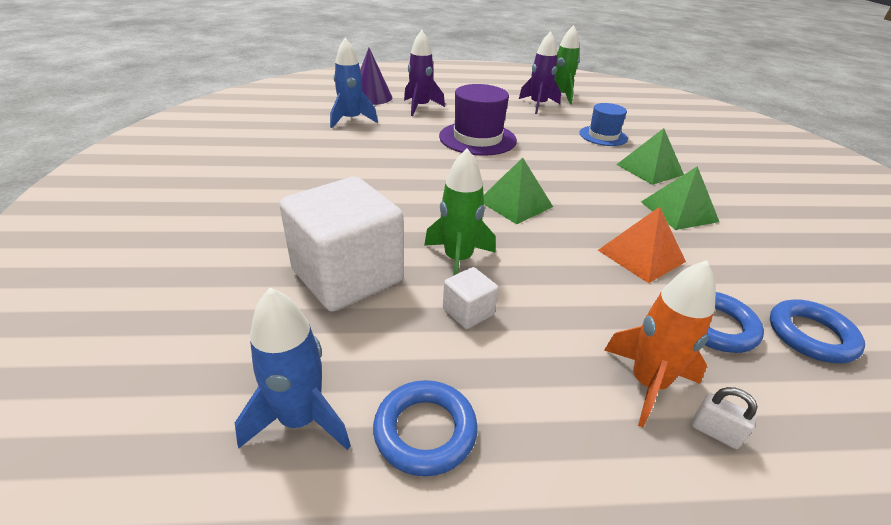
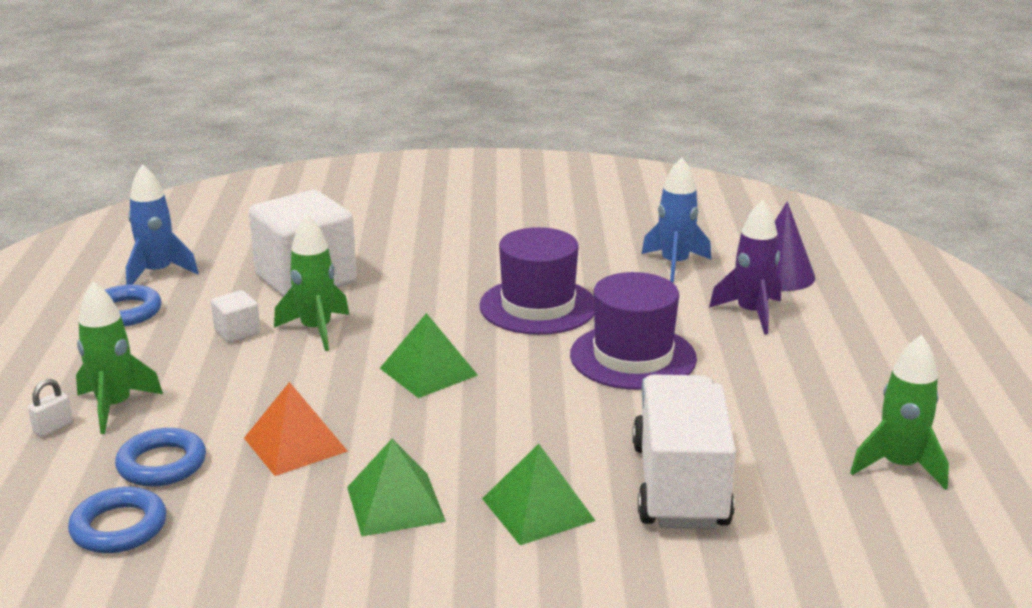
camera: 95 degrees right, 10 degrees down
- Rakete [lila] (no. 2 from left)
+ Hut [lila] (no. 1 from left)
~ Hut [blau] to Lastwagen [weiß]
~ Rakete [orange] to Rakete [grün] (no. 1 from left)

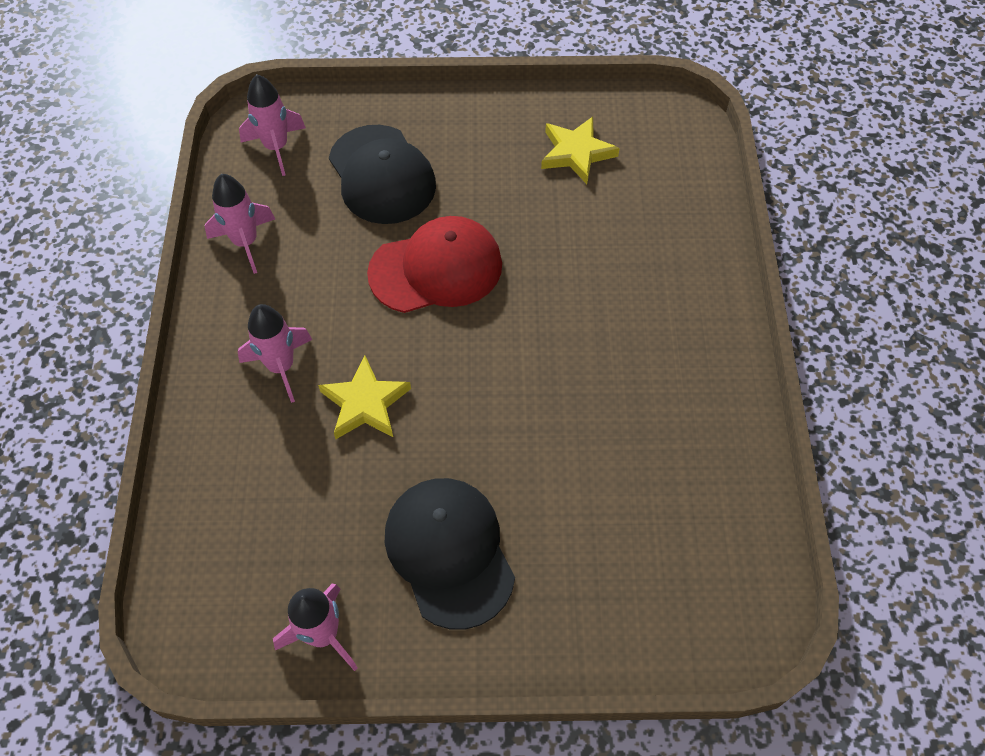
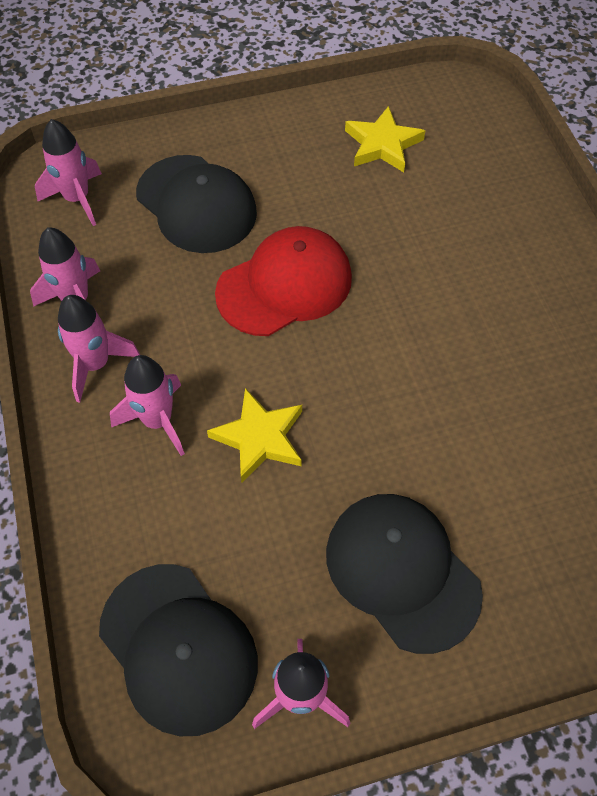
camera: 15 degrees left, 0 degrees up
+ Rakete [rosa] (no. 3 from left)
+ Kappe [schwarz] (no. 1 from left)

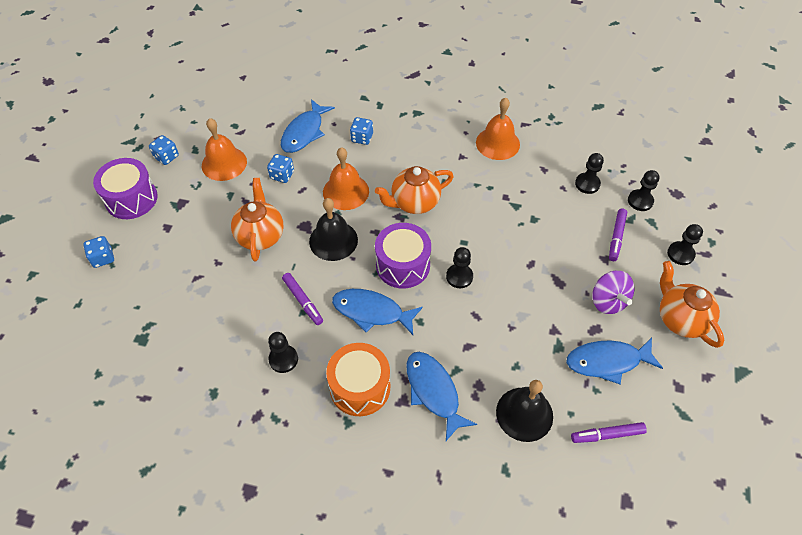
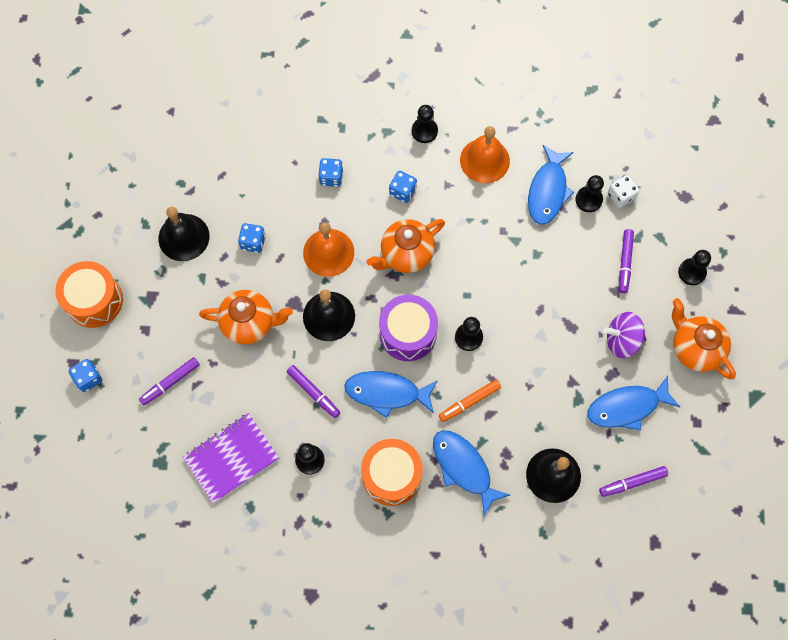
camera: 10 degrees left, 15 degrees up
+ Filzstift [lila] (no. 1 from left)
+ Notizbuch [lila]
+ Filzstift [orange]
+ Spielwürfel [weiß]
~ Spielwürfel [blau] (no. 2 from left in the first image) to Spielwürfel [blau] (no. 4 from left)
~ Fisch [blau] (no. 1 from left in the first image) to Fisch [blau] (no. 3 from left)
~ Bauer [schwarz] (no. 4 from left in the first image) to Bauer [schwarz] (no. 2 from left)
~ Trommel [lila] (no. 1 from left) to Trommel [orange] (no. 1 from left)
~ Glocke [orange] (no. 1 from left) to Glocke [schwarz] (no. 1 from left)
~ Teekanne [orange] (no. 1 from left) 105 degrees clockwise
~ Kreisel [lila] 120 degrees clockwise

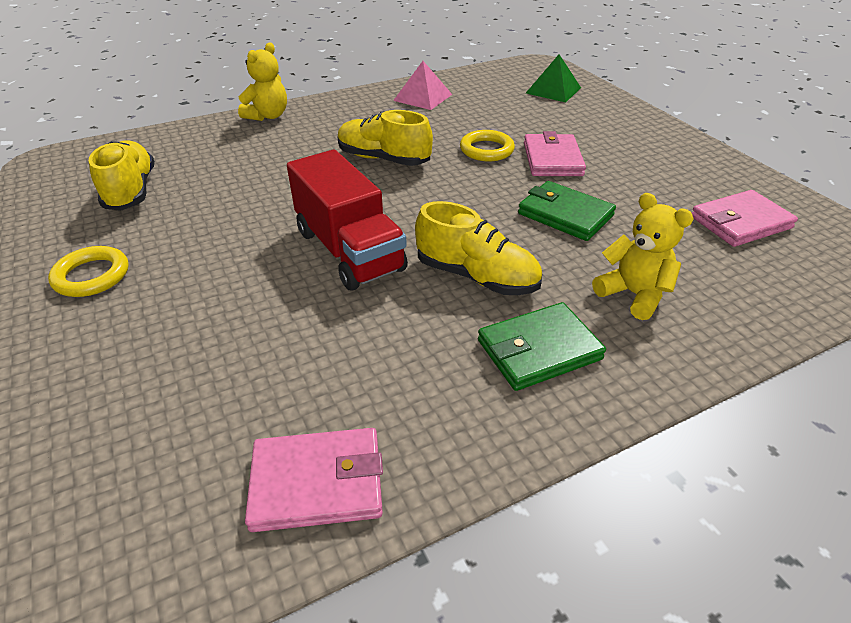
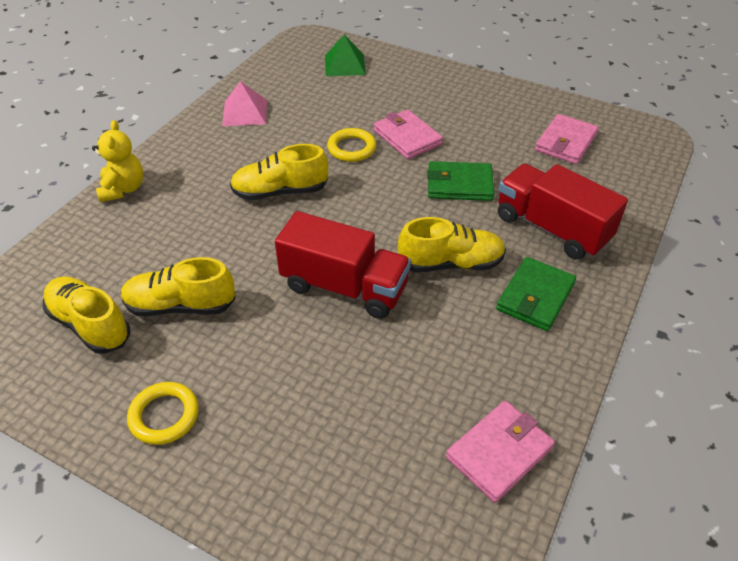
camera: 35 degrees left, 5 degrees up
+ Schuh [gelb] (no. 2 from left)
~ Teddybär [gelb] (no. 2 from left) to Lastwagen [rot] (no. 2 from left)

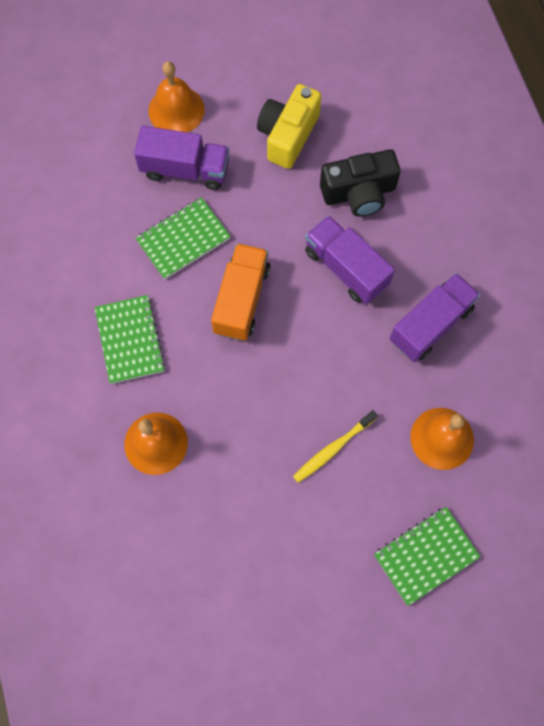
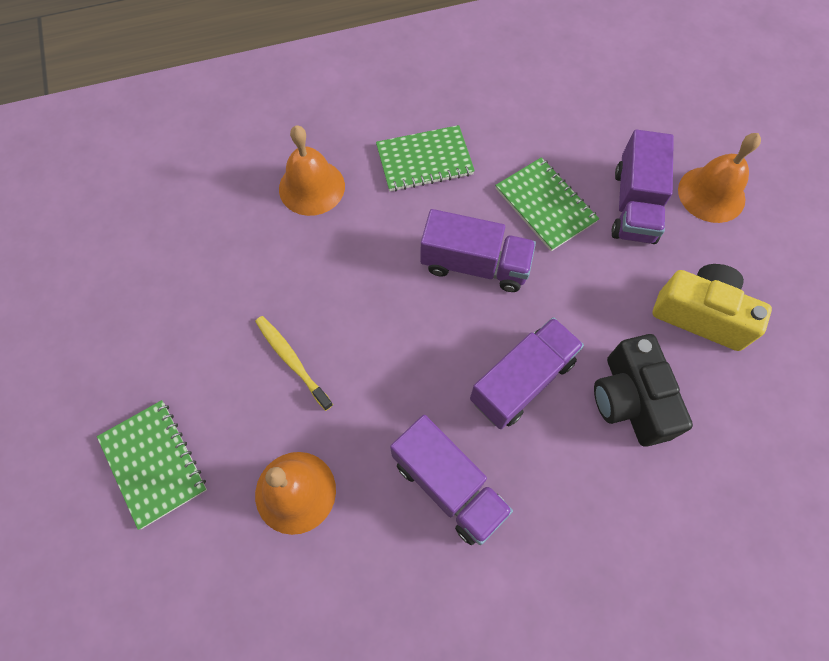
camera: 90 degrees right, 5 degrees down
~ Lastwagen [orange] to Lastwagen [lila] (no. 2 from left)

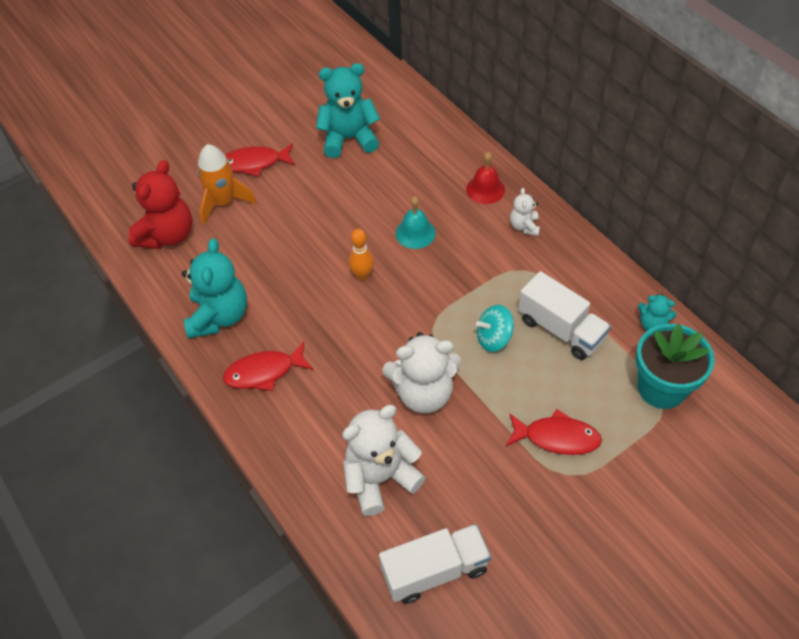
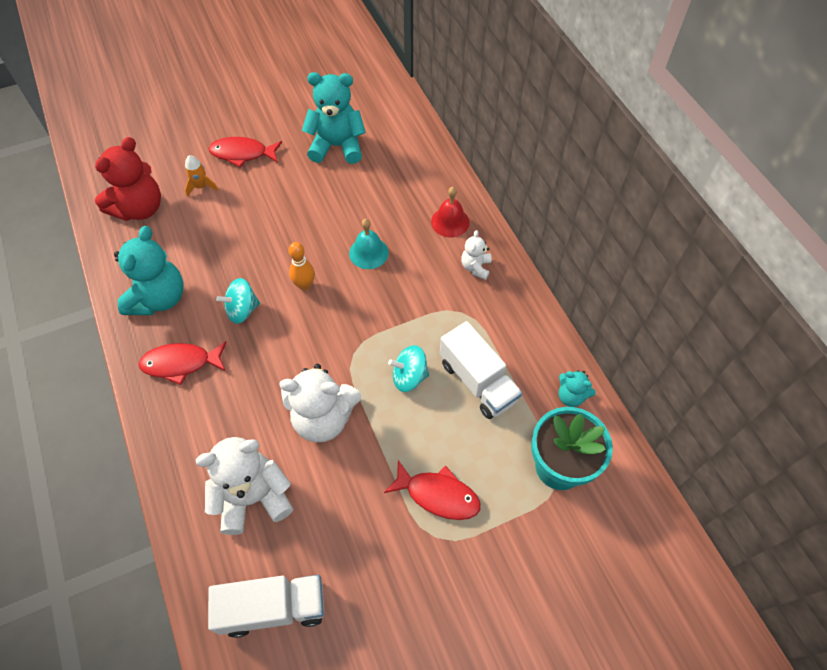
camera: 10 degrees right, 5 degrees up
+ Kreisel [türkis] (no. 1 from left)
~ Rakete [orange] x0.57

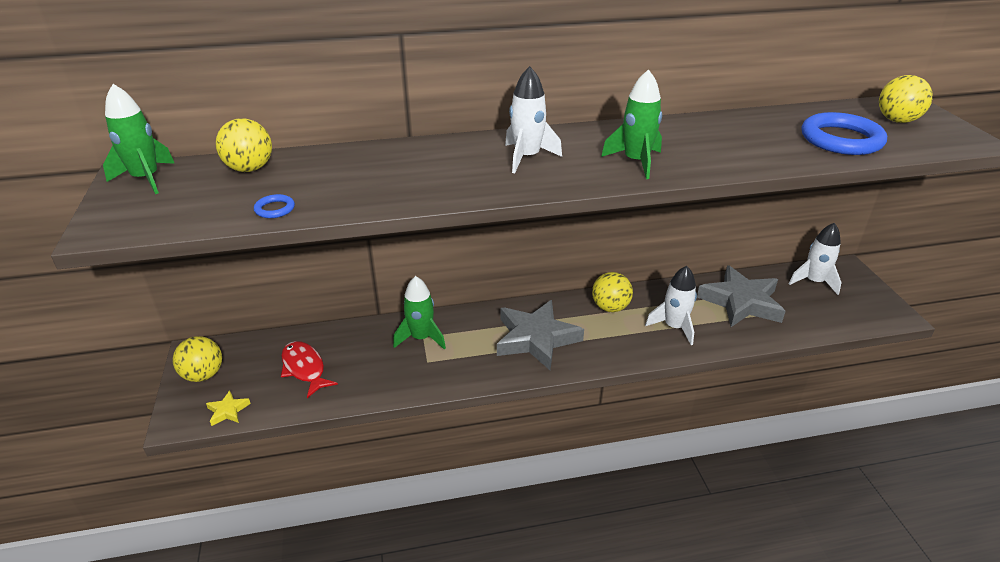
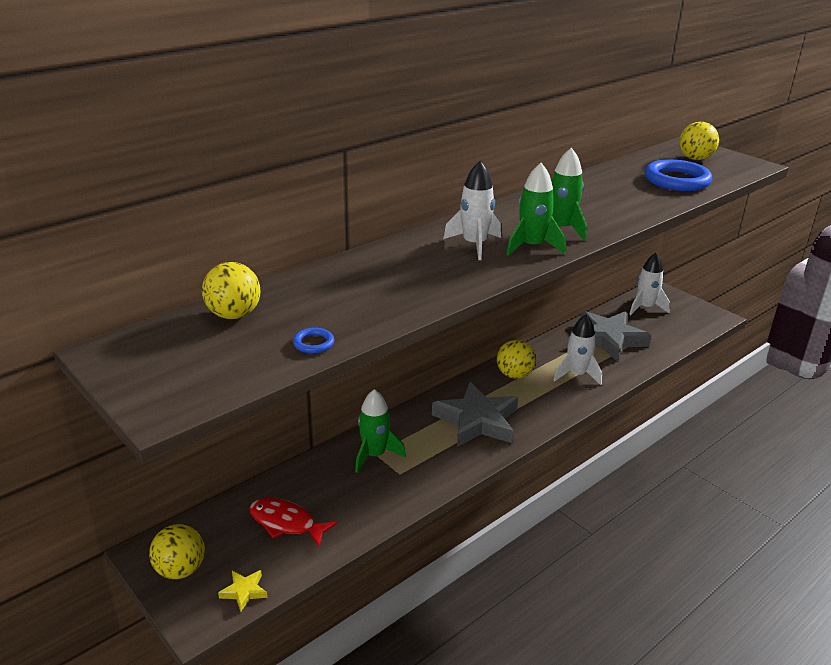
camera: 30 degrees left, 5 degrees down
~ Rakete [grün] (no. 1 from left in the first image) to Rakete [grün] (no. 2 from left)

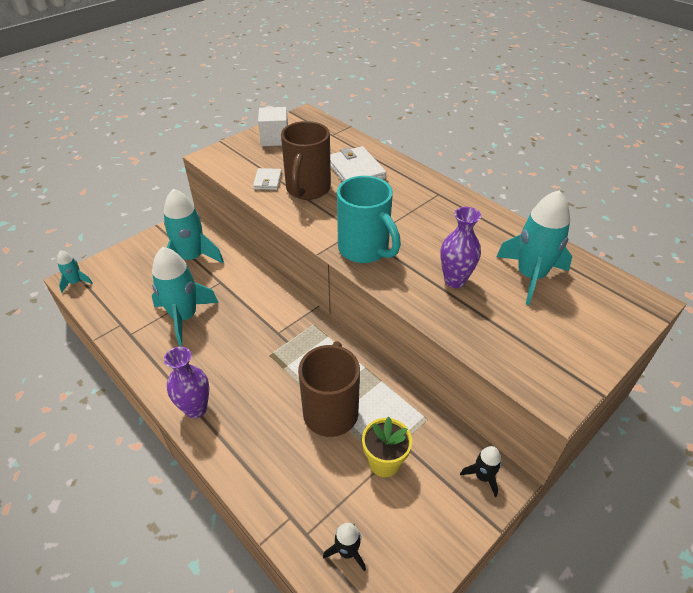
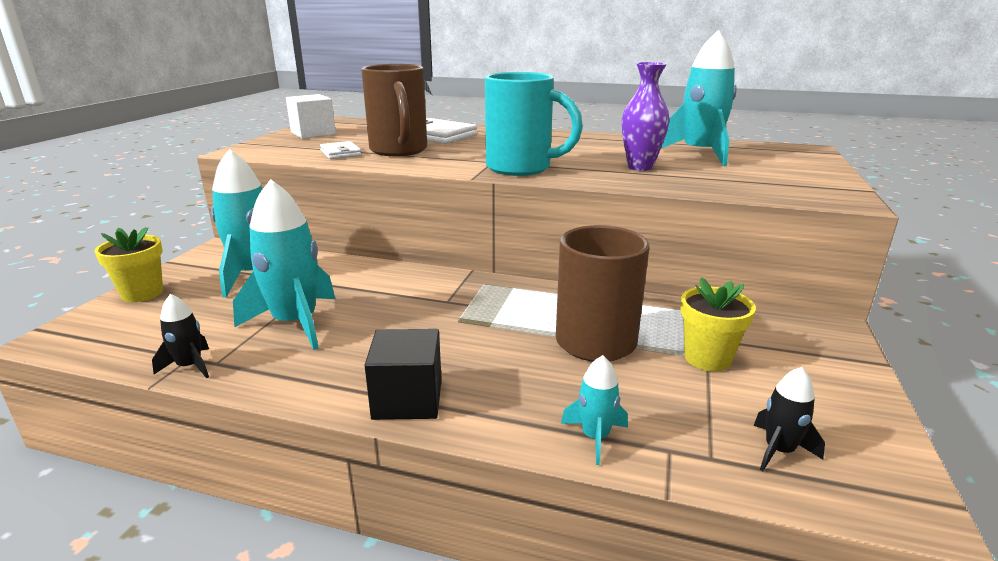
camera: 30 degrees left, 20 degrees down
+ Blumentopf [gelb] (no. 1 from left)
~ Rakete [türkis] (no. 1 from left in the first image) to Rakete [türkis] (no. 3 from left)
~ Rakete [schwarz] (no. 2 from left in the first image) to Rakete [schwarz] (no. 1 from left)
~ Vase [lila] (no. 1 from left) to Kubus [schwarz]

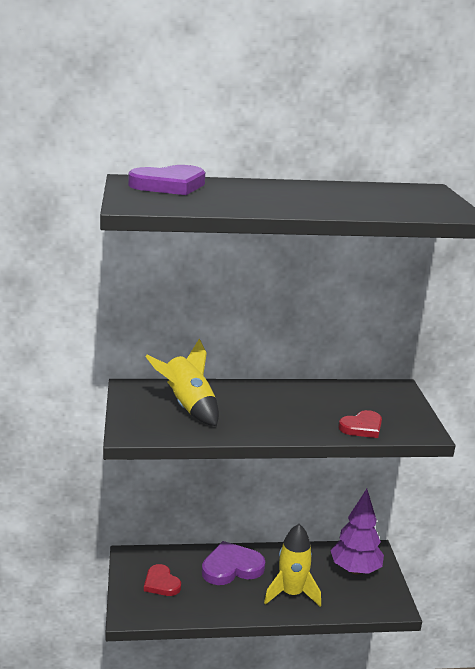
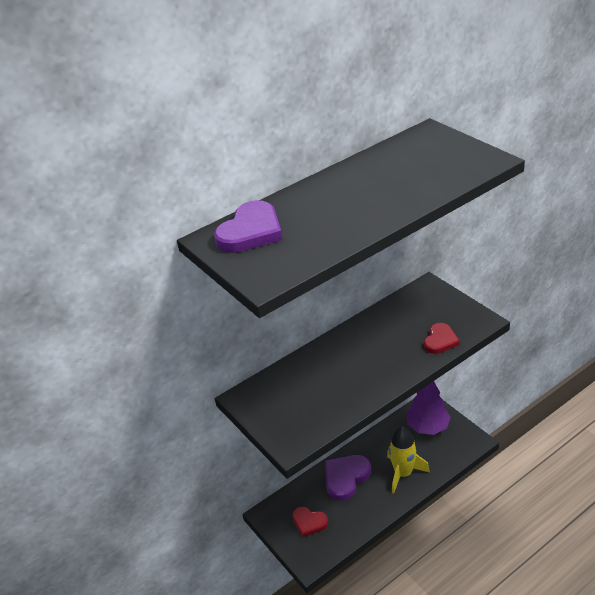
camera: 25 degrees left, 15 degrees up
- Rakete [gelb] (no. 1 from left)

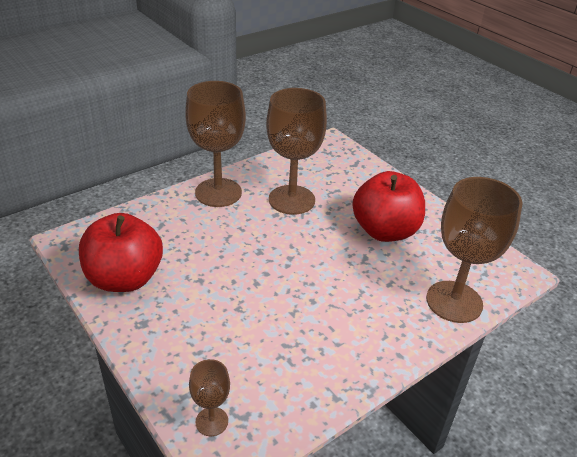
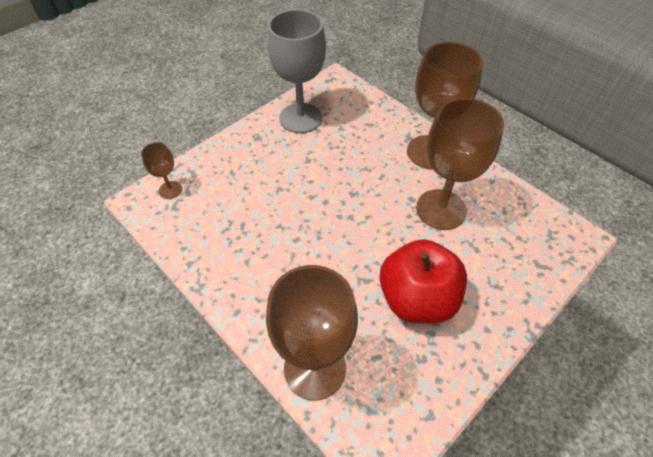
camera: 85 degrees right, 15 degrees up
~ Apfel [rot] (no. 1 from left) to Kelch [grau]

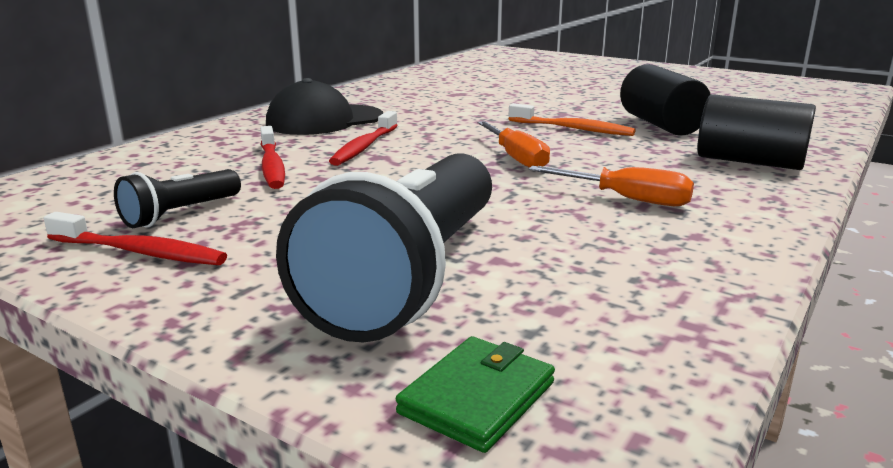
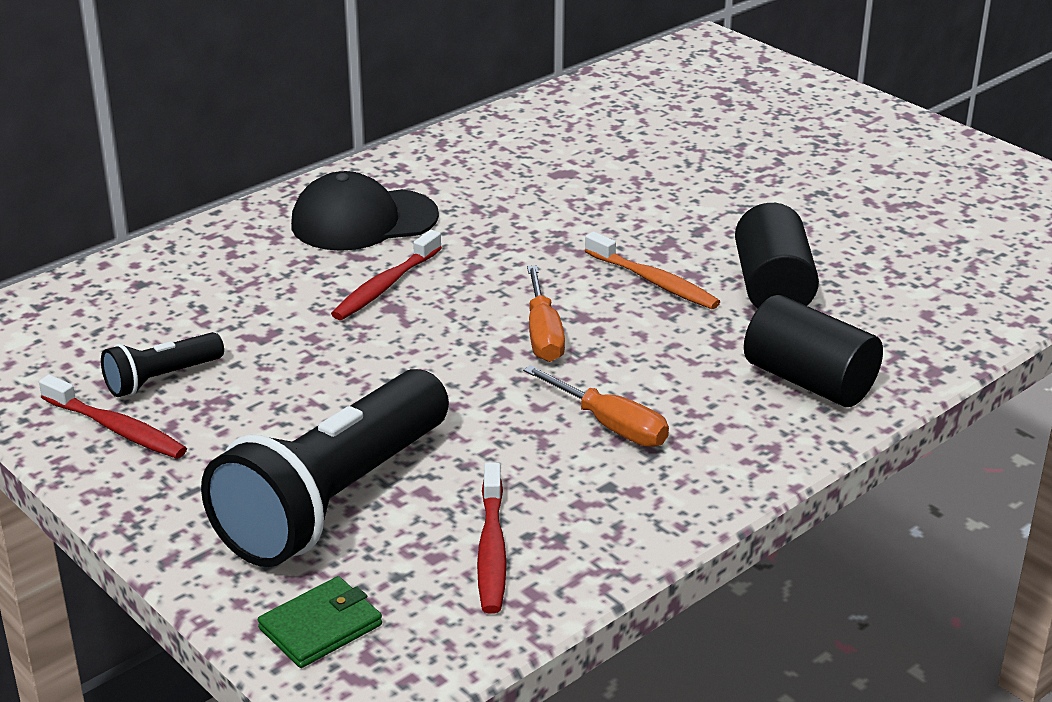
camera: 15 degrees right, 10 degrees up
~ Zahnbürste [rot] (no. 2 from left in the first image) to Zahnbürste [rot] (no. 3 from left)

